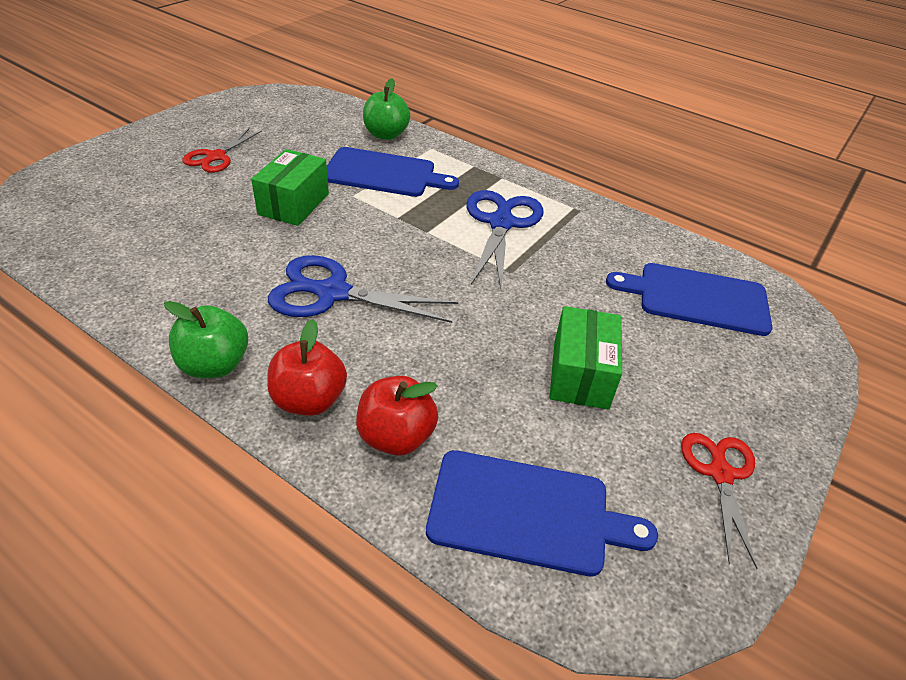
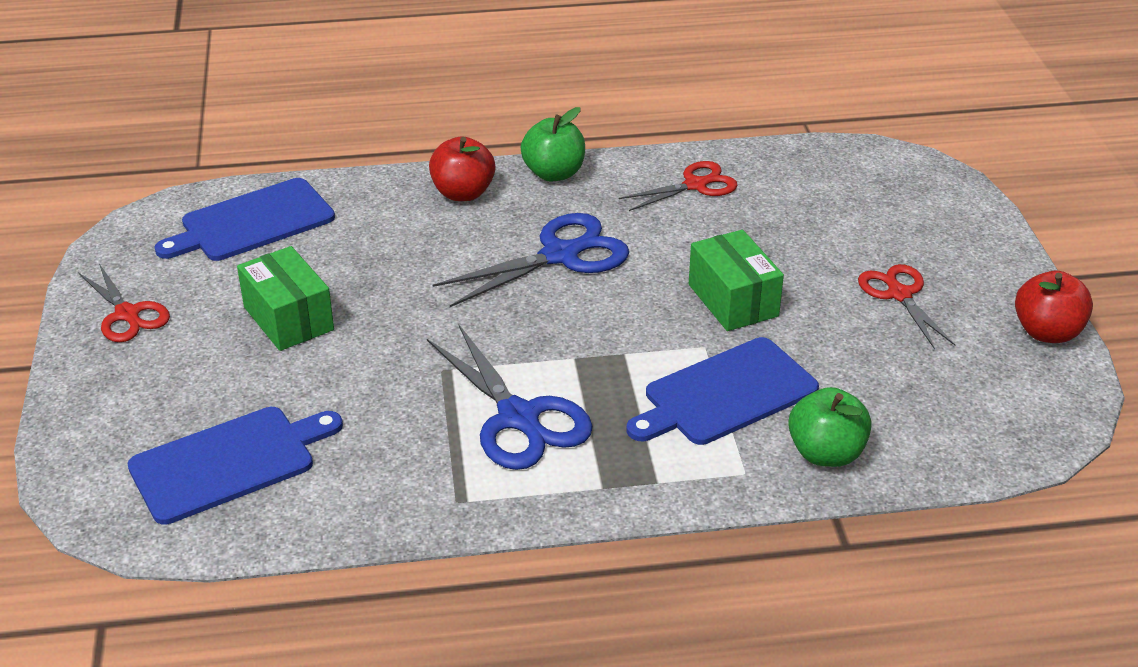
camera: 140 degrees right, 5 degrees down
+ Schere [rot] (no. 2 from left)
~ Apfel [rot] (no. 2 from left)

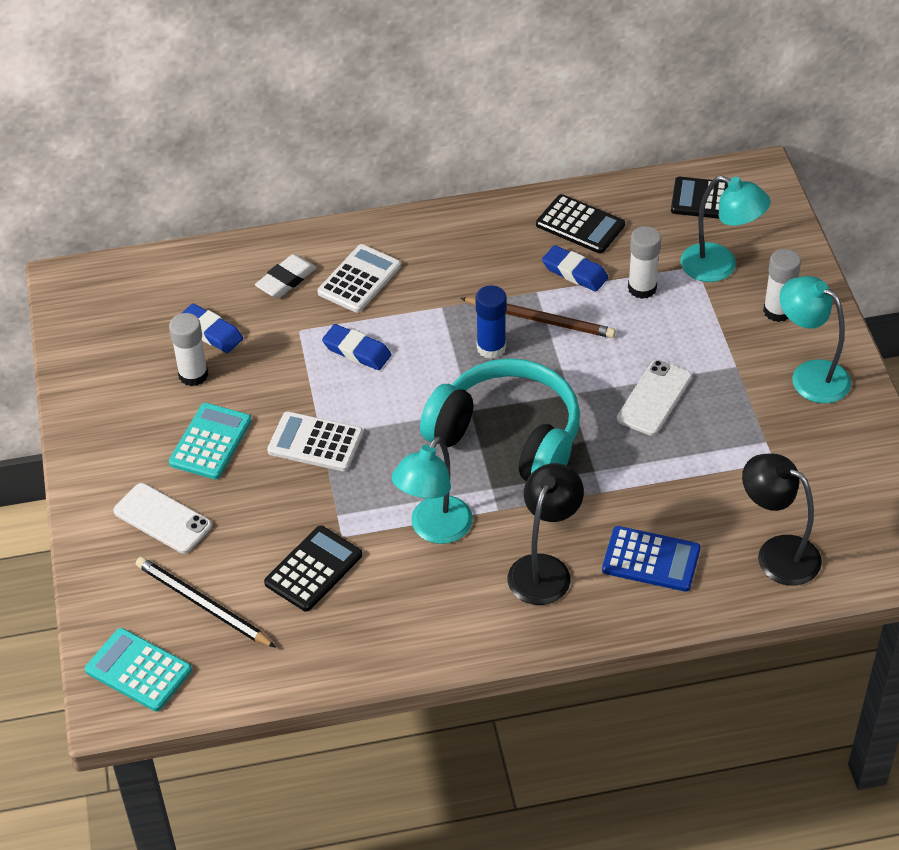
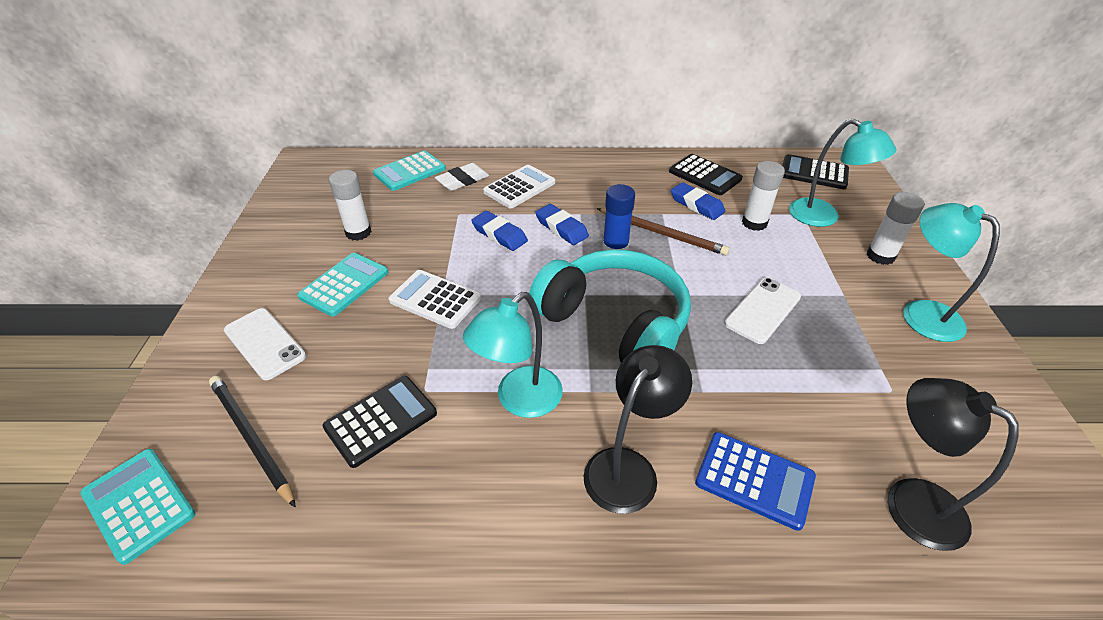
camera: 10 degrees right, 5 degrees down
+ Taschenrechner [türkis] (no. 3 from left)
~ Radiergummi [blau] (no. 1 from left in the first image) to Radiergummi [blau] (no. 2 from left)

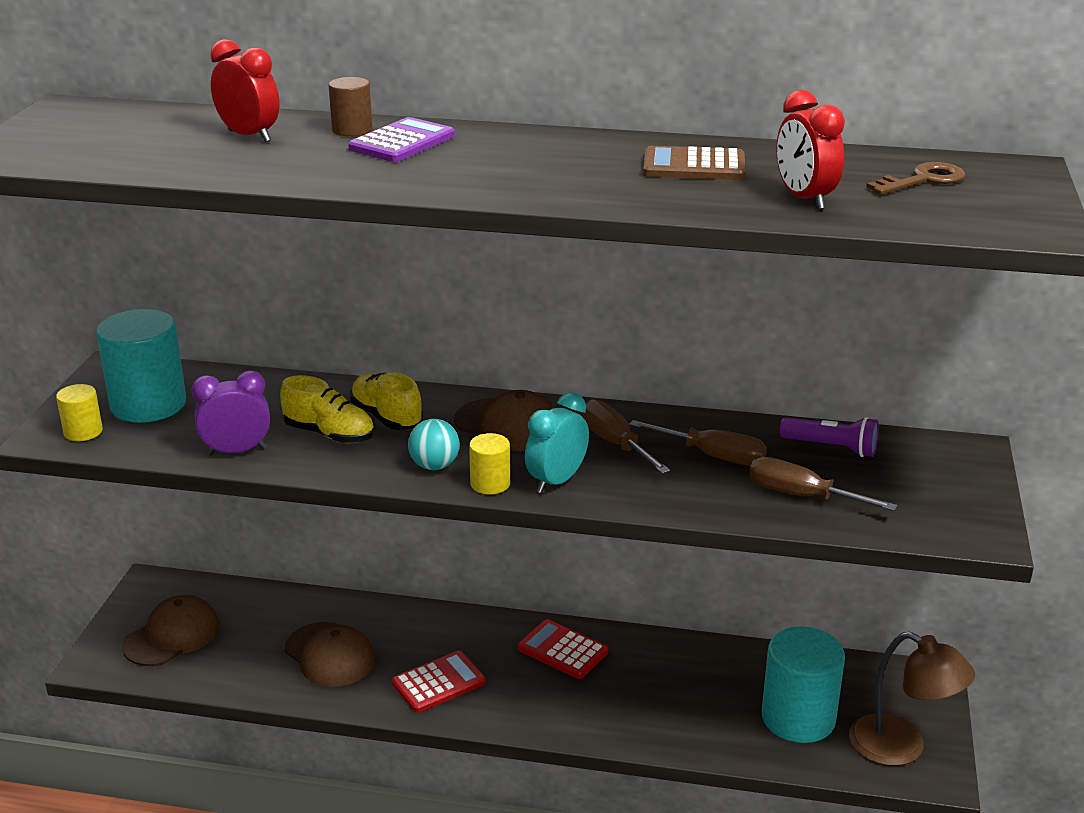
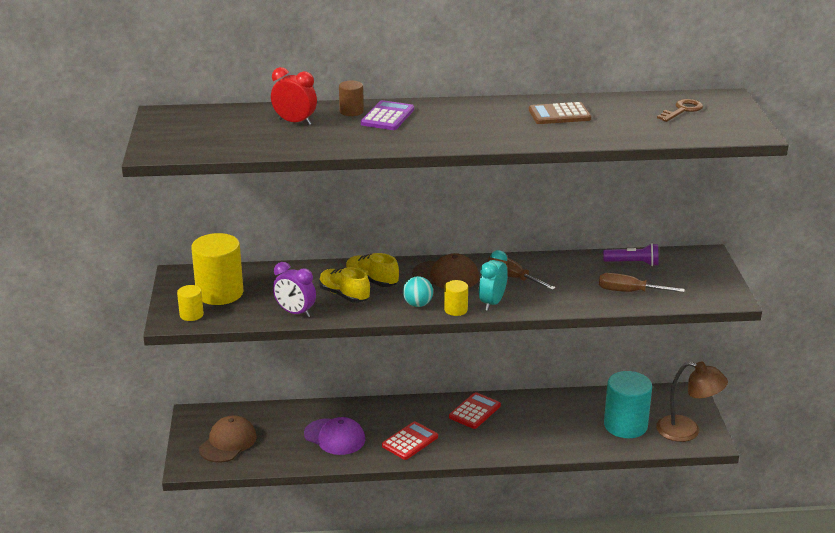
camera: 15 degrees left, 0 degrees up
- Schraubenzieher [braun] (no. 2 from left)
- Wecker [rot] (no. 2 from left)
~ Vollzylinder [türkis] (no. 1 from left) to Vollzylinder [gelb] (no. 2 from left)
~ Kappe [braun] (no. 2 from left) to Kappe [lila]
~ Wecker [lila] 120 degrees counterclockwise
~ Schuh [gelb] (no. 1 from left) 150 degrees counterclockwise
~ Taschenrechner [rot] (no. 2 from left) 105 degrees clockwise

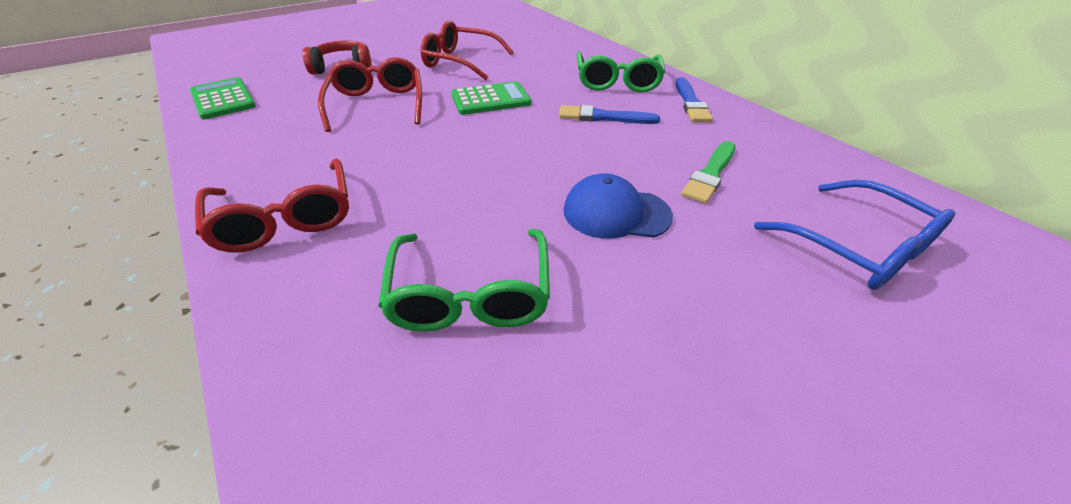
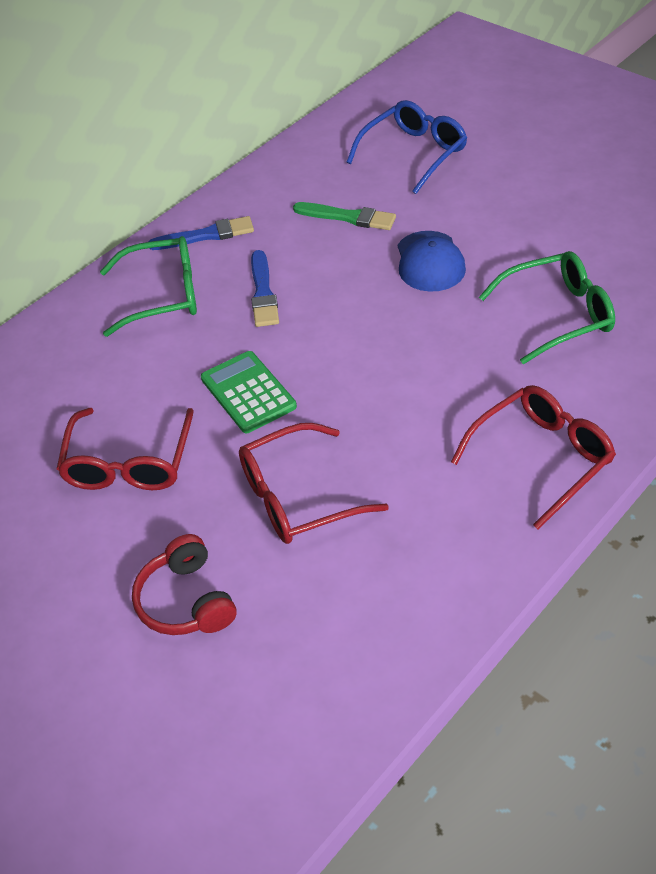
camera: 100 degrees left, 5 degrees up
- Taschenrechner [grün] (no. 1 from left)

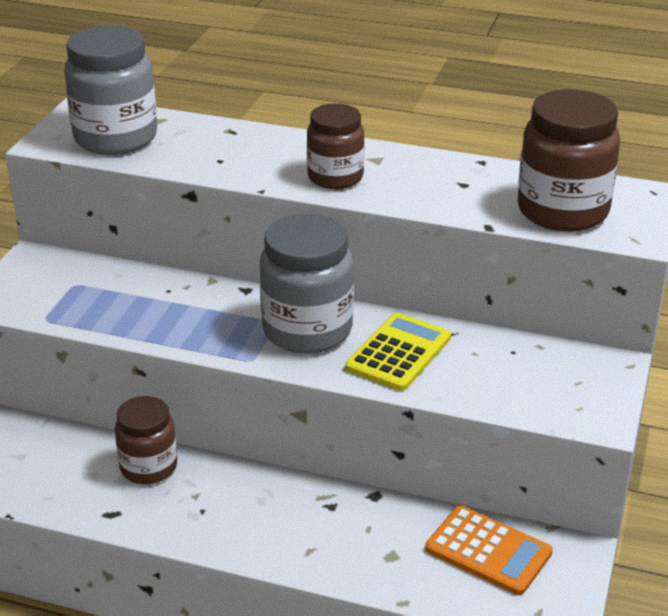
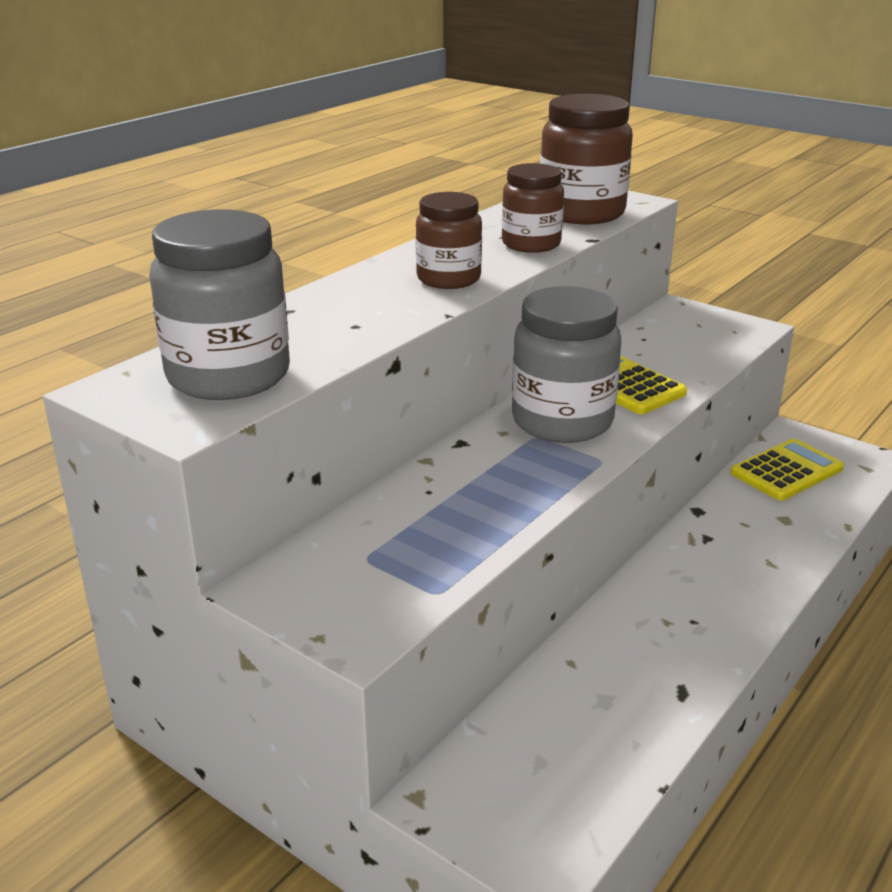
camera: 70 degrees left, 5 degrees down
~ Einmachglas [braun] (no. 1 from left in the first image) to Einmachglas [braun] (no. 2 from left)
~ Taschenrechner [orange] to Taschenrechner [gelb] (no. 2 from left)

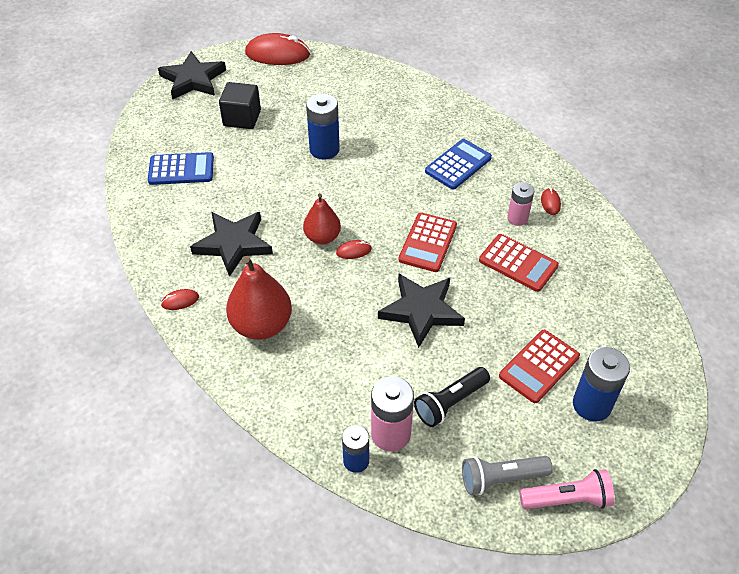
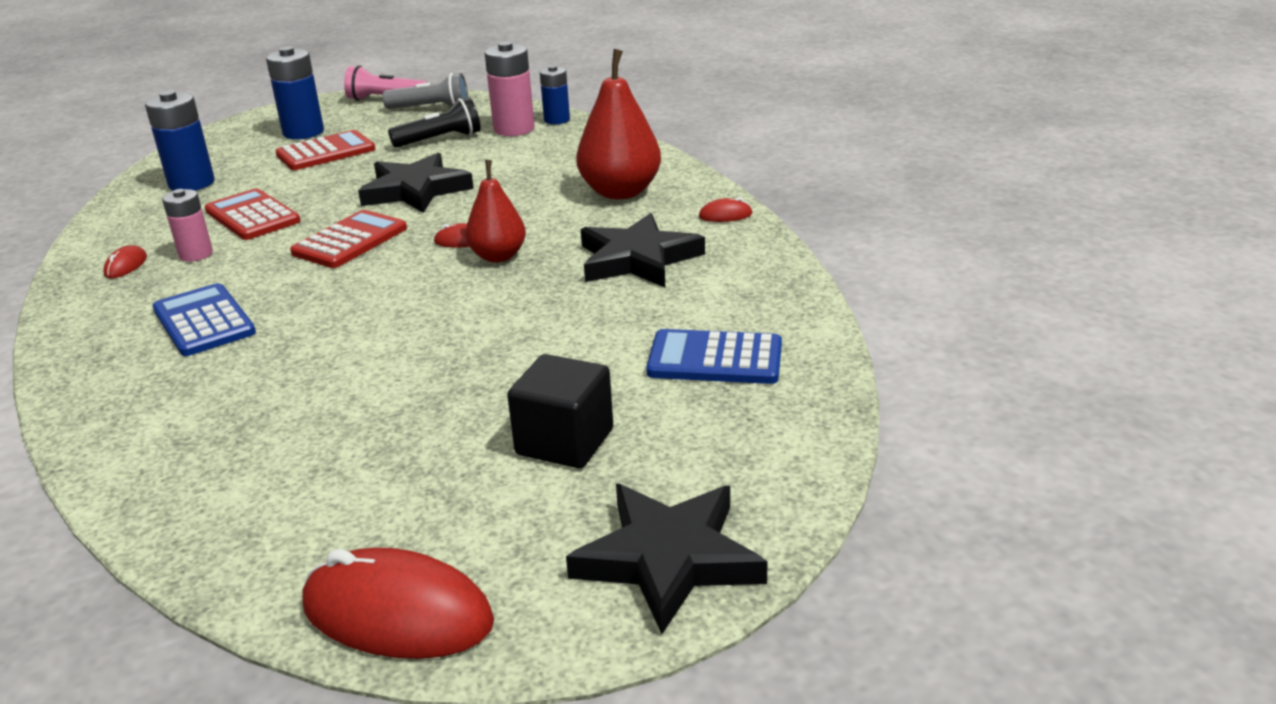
camera: 165 degrees left, 20 degrees down
~ Batterie [blau] (no. 1 from left)
~ Taschenrechner [blau] (no. 2 from left in the first image) 90 degrees clockwise

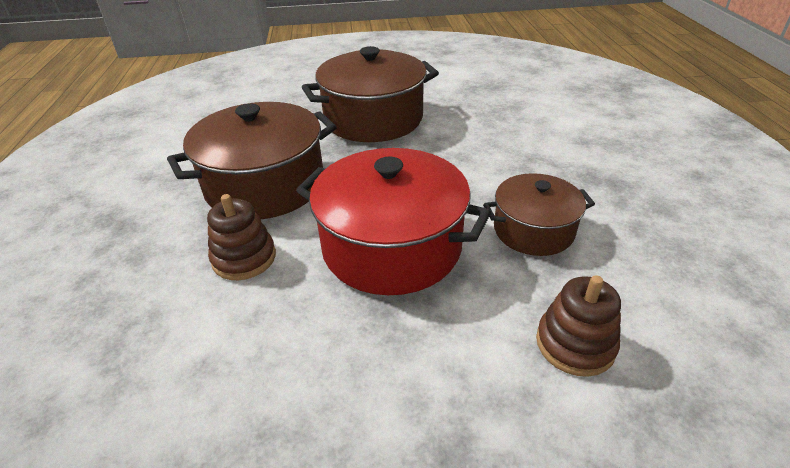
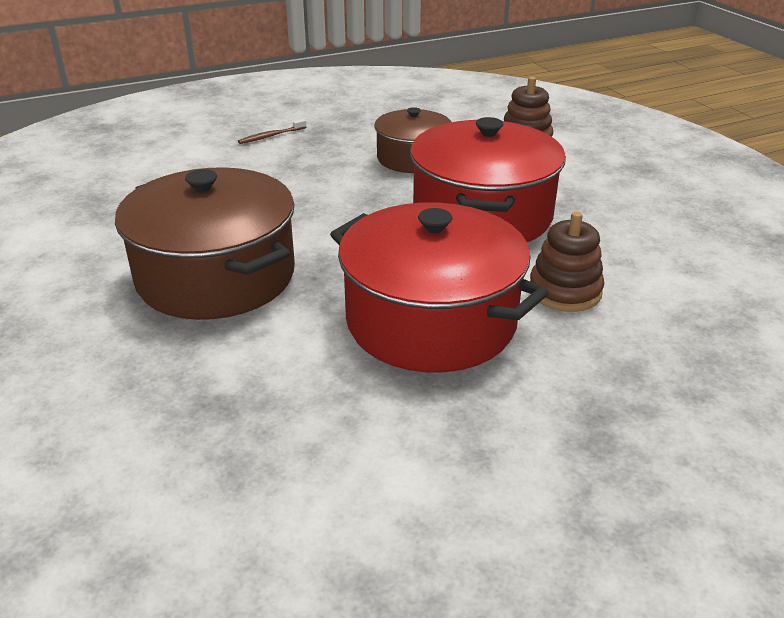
camera: 110 degrees left, 5 degrees down
+ Zahnbürste [braun]
~ Kochtopf [braun] (no. 1 from left) to Kochtopf [rot] (no. 1 from left)

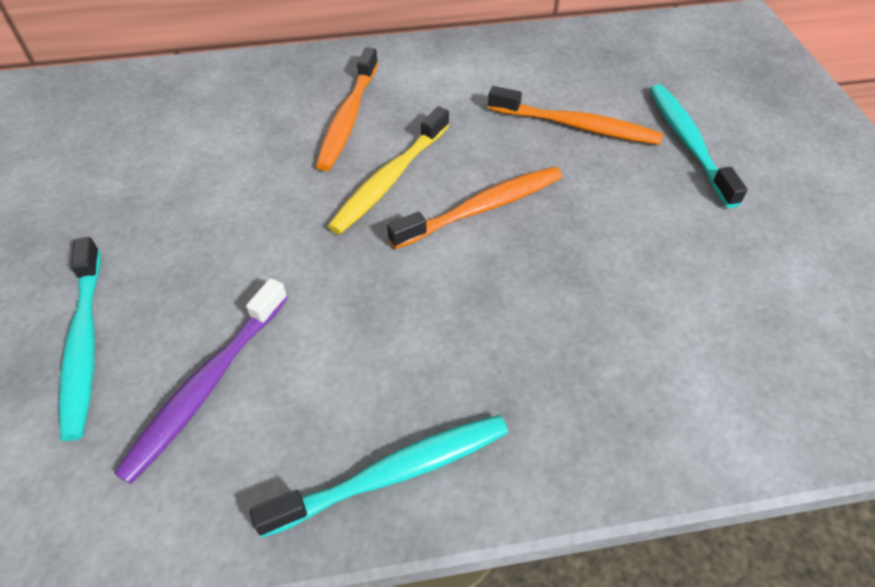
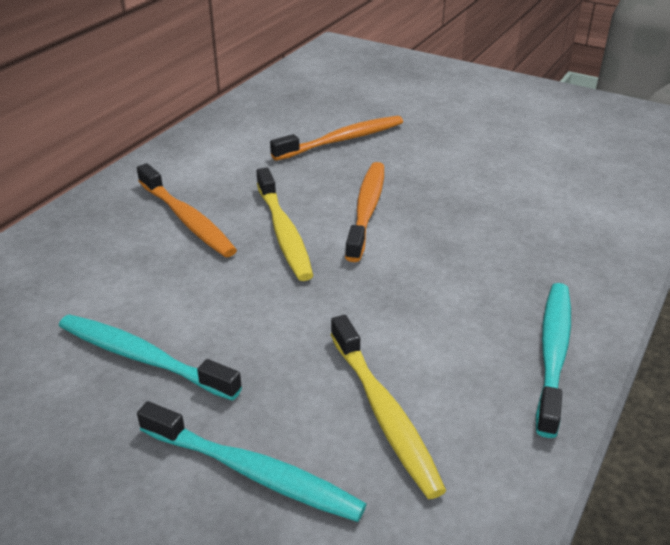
camera: 50 degrees left, 15 degrees down
~ Zahnbürste [türkis] (no. 3 from left in the first image) to Zahnbürste [türkis] (no. 1 from left)
~ Zahnbürste [lila] to Zahnbürste [gelb] (no. 2 from left)

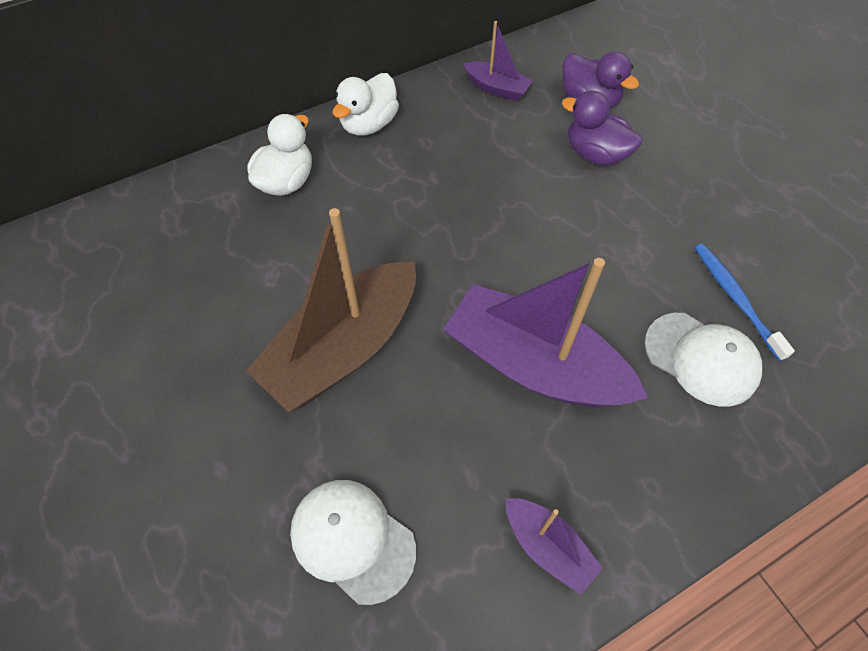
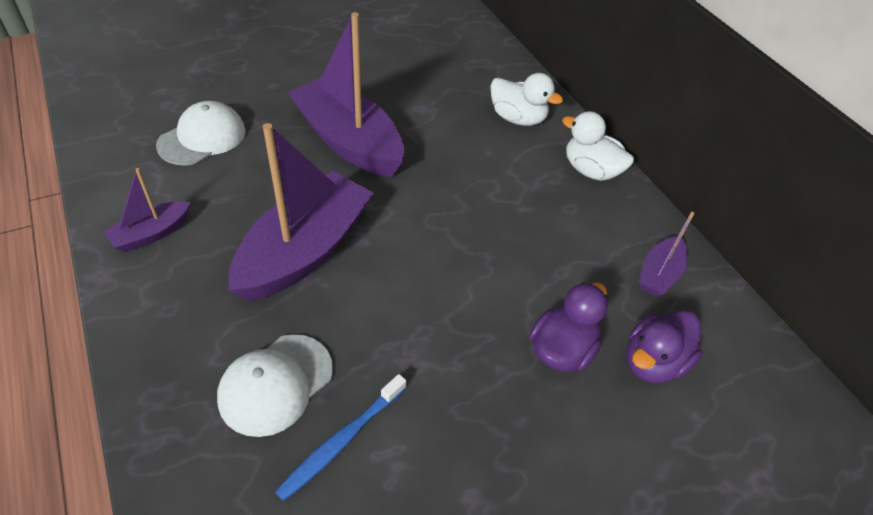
camera: 90 degrees right, 10 degrees down
~ Boot [braun] to Boot [lila] (no. 3 from left)
~ Zahnbürste [blau] 150 degrees clockwise

